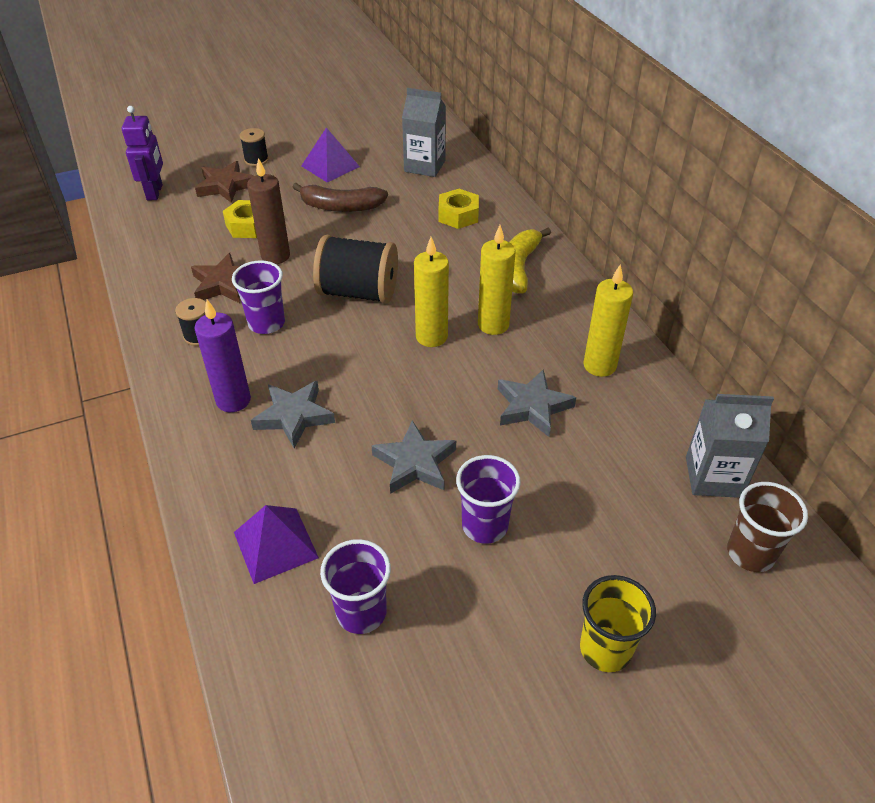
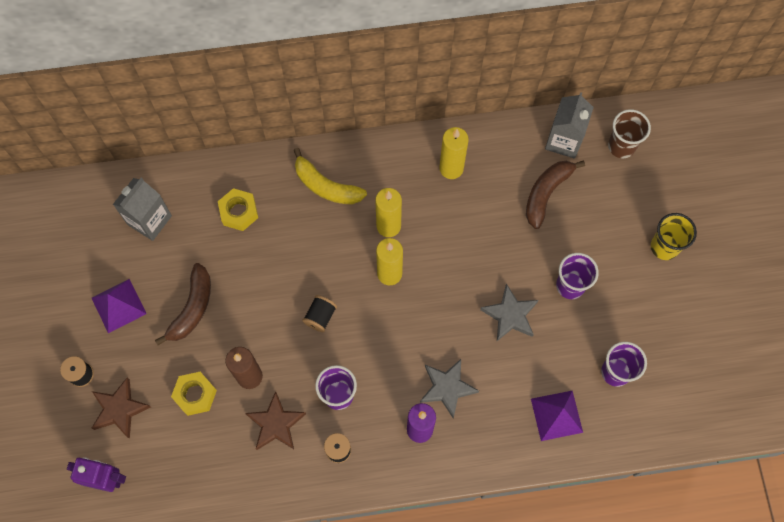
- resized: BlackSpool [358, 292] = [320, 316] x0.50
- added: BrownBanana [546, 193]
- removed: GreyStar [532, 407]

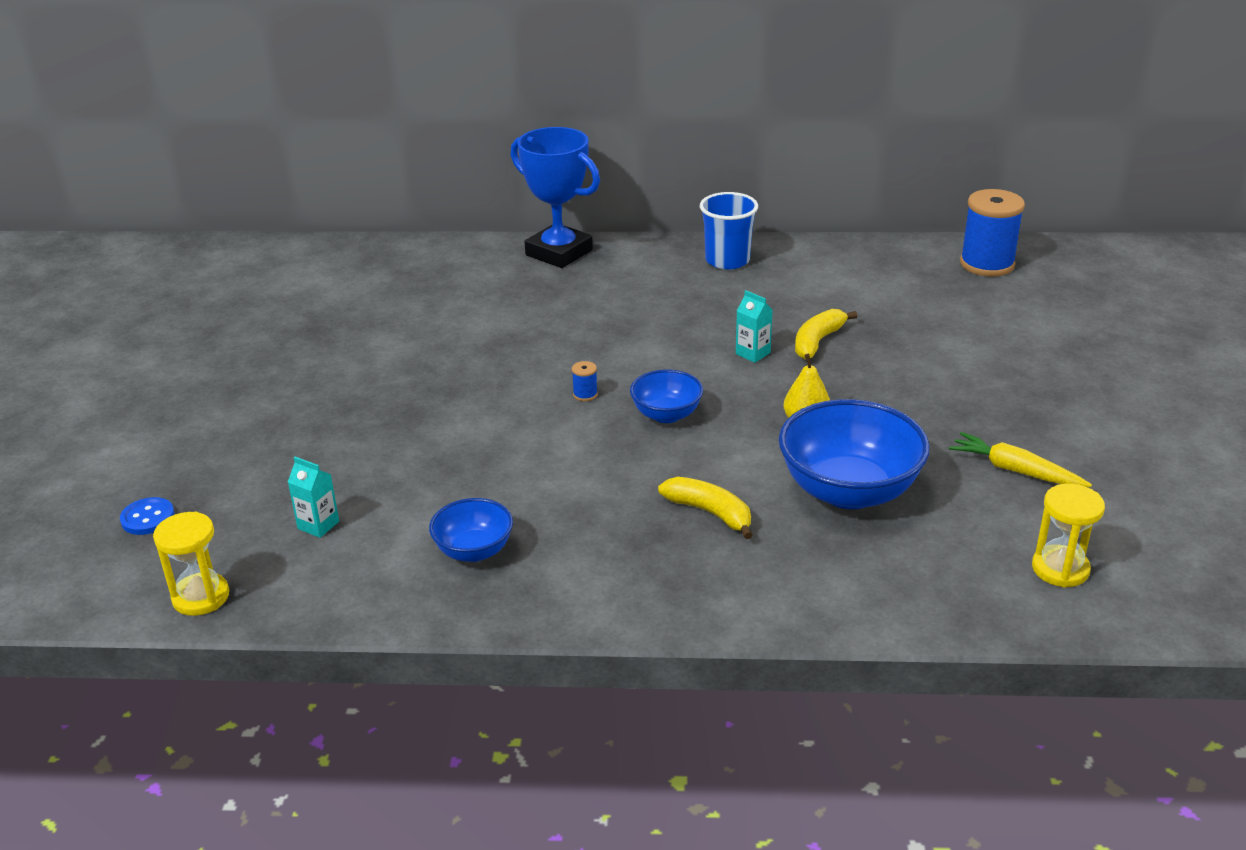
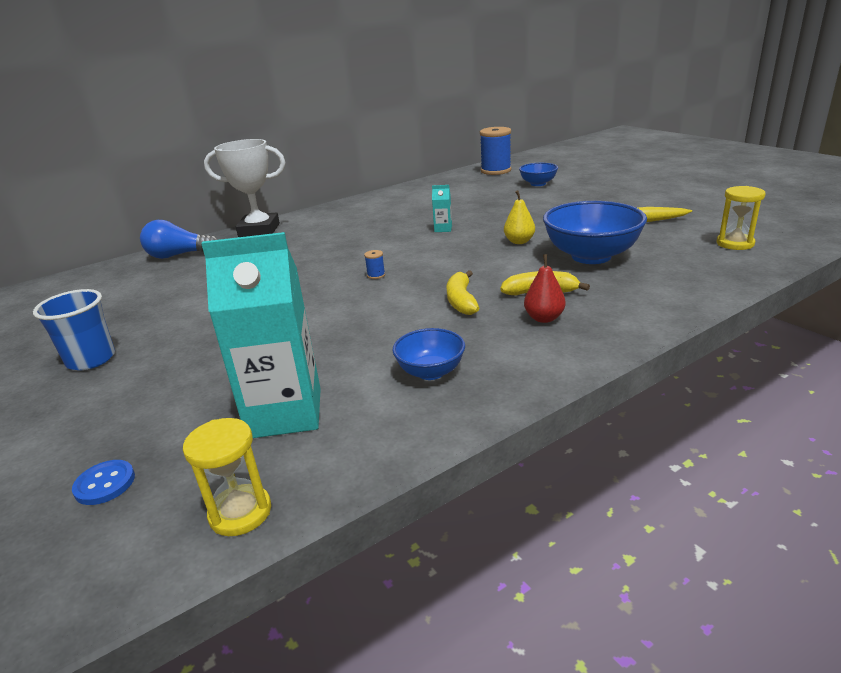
- moved: BlueCup [727, 260] to [91, 359]
- added: BlueLightBulb [178, 255]
- resized: TurquoiseCarton [318, 525] = [285, 413] x2.45
- recoloured: BlueTrophy [559, 252] to WhiteTrophy [259, 230]
- moved: YellowBanana [817, 341] to [461, 301]
- moved: BlueBowl [666, 415] to [538, 184]
- added: RedPear [544, 318]

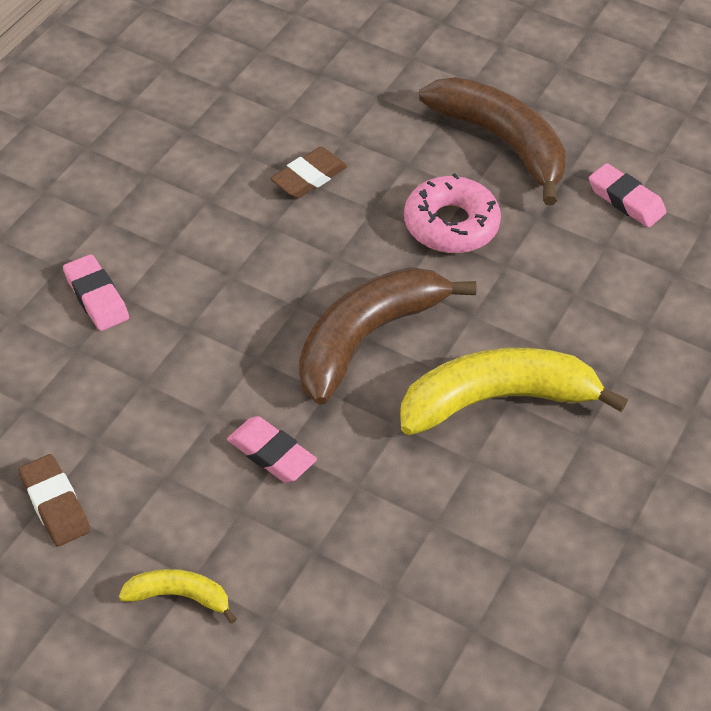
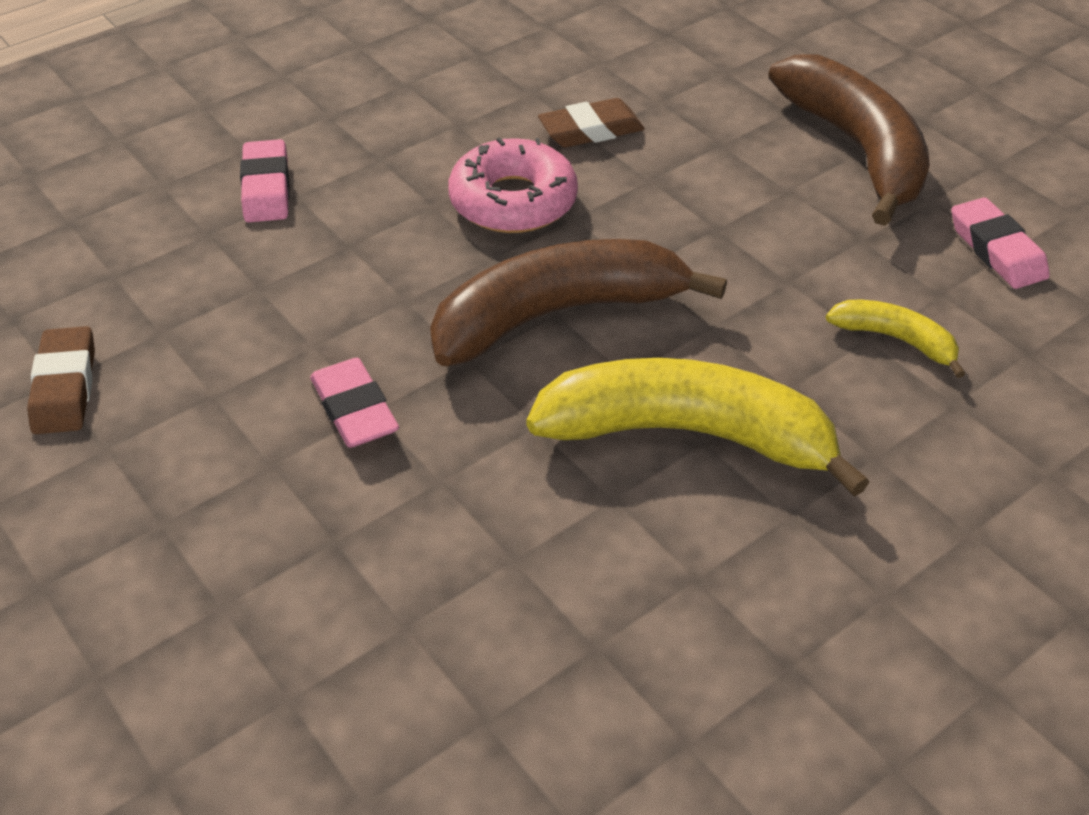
- moved: PinkDonut [451, 224] to [513, 201]
- moved: YellowBanana [179, 596] to [895, 340]

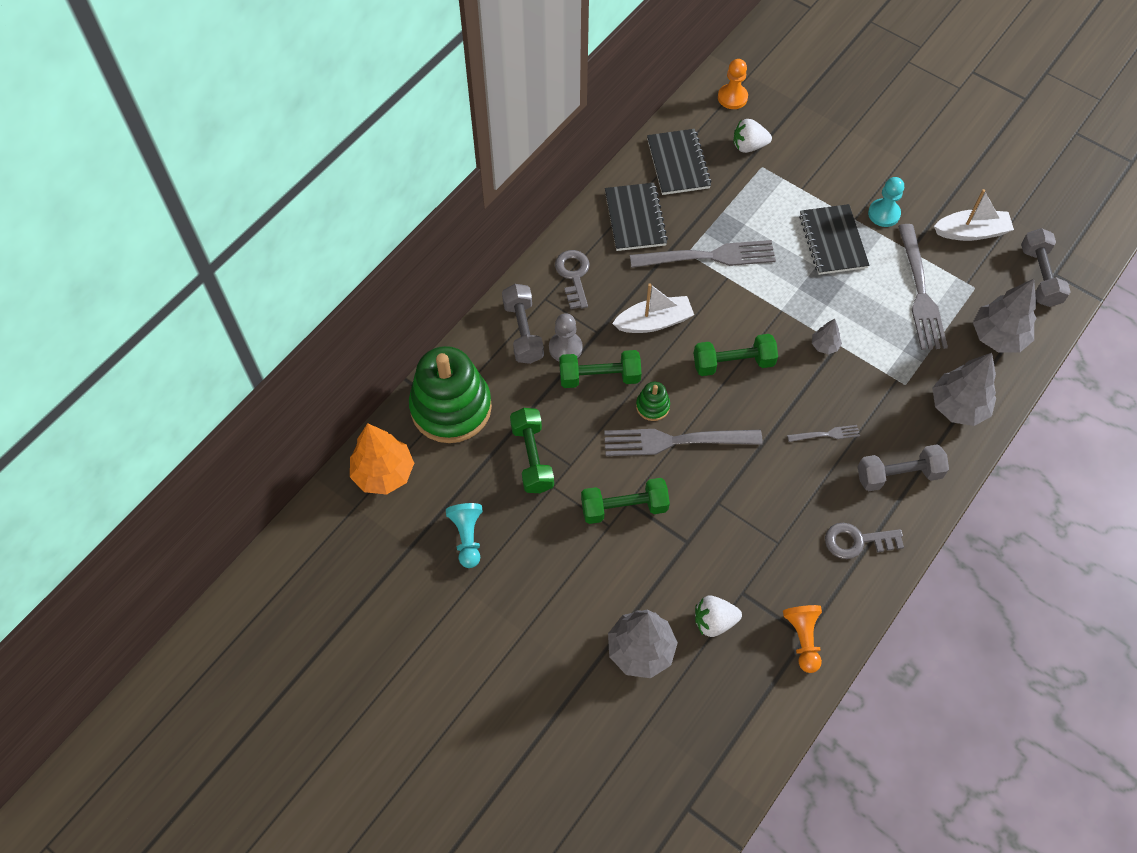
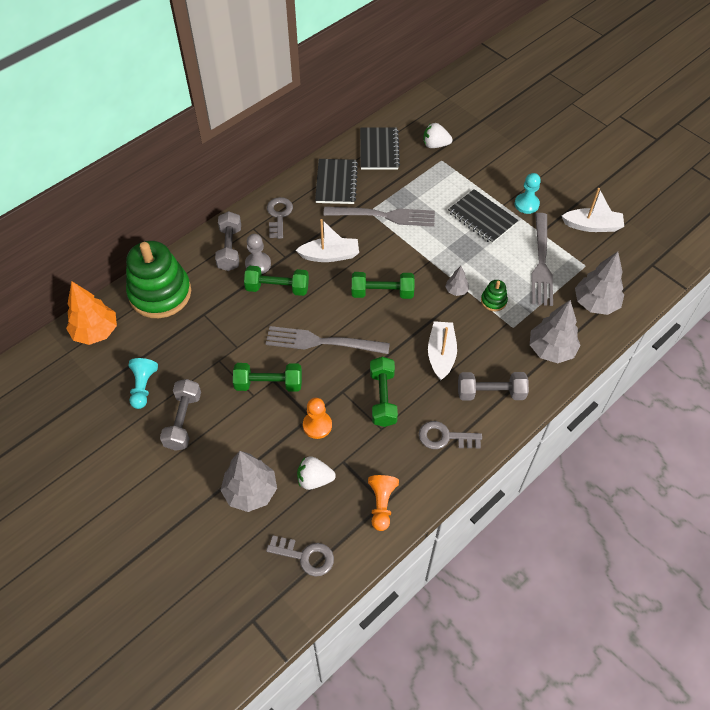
- moved: GreyDumbbell [1039, 276] to [183, 421]
- added: GreyKey [306, 556]
- moved: OrangePawn [732, 97] to [317, 425]
- moved: GreenDumbbell [532, 457] to [383, 398]
- replaced: GreyFork [826, 434] to WhiteBoat [441, 354]
- turned: BlackNotebook [833, 241] = [482, 218] 45 degrees counterclockwise
- moved: GreenStackingToy [652, 406] to [493, 301]

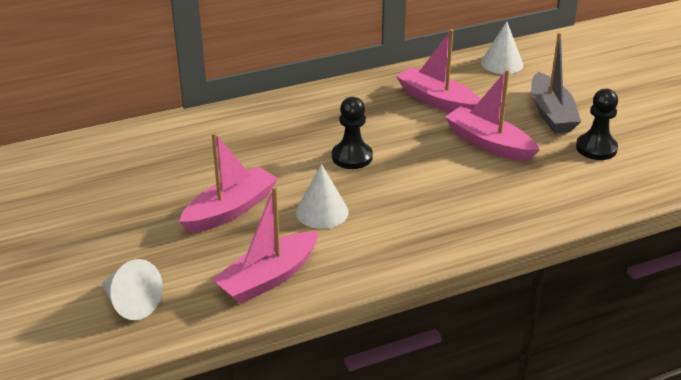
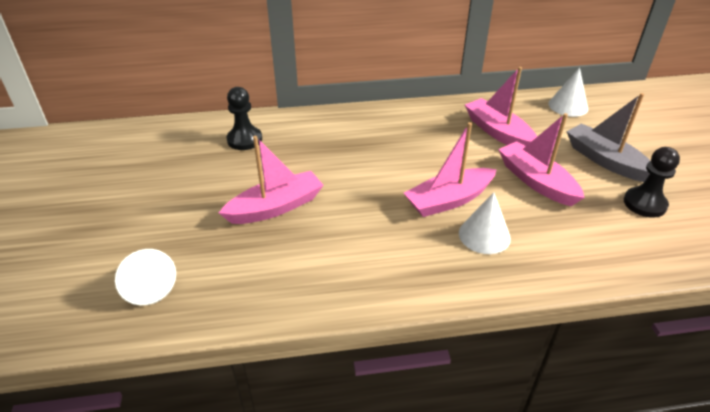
- moved: BlackPawn [352, 157] to [244, 140]
- moved: PinkBoat [268, 278] to [449, 200]
- moved: WhiteCone [322, 212] to [484, 235]
- turned: GreyBoat [551, 113] = [605, 160] 135 degrees clockwise

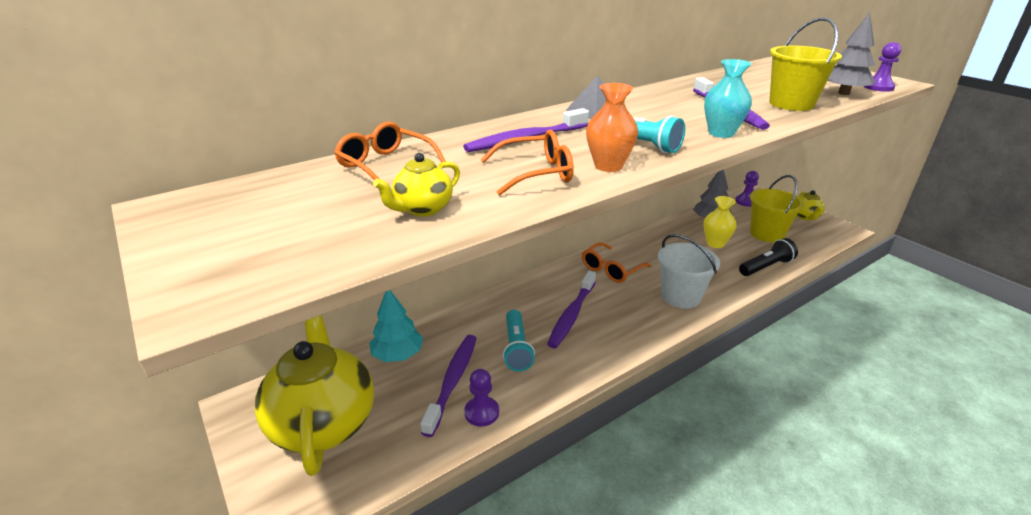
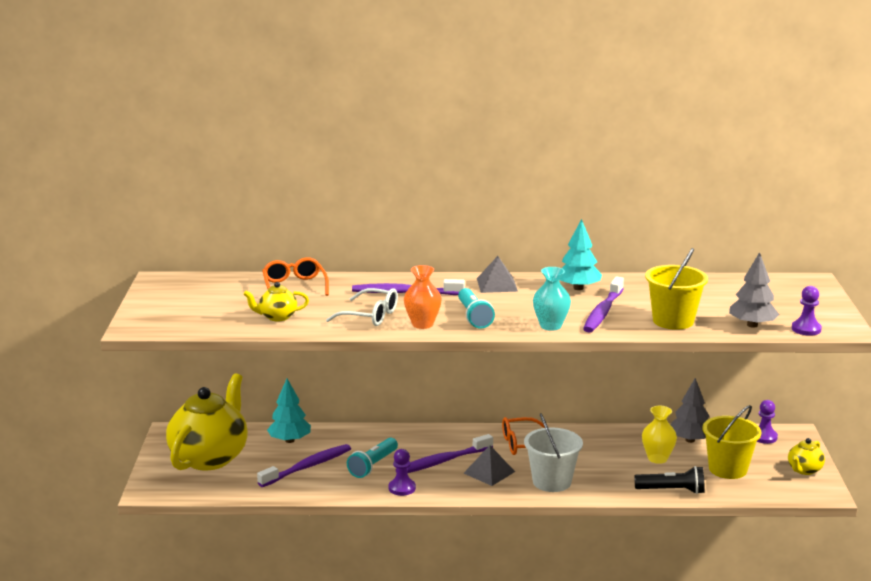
- recoloured: OrangeGlasses [535, 173] to WhiteGlasses [369, 316]
- moved: PurplePawn [481, 412] to [402, 488]
- added: GreyPyramid [489, 472]
- added: TurquoiseTree [578, 288]

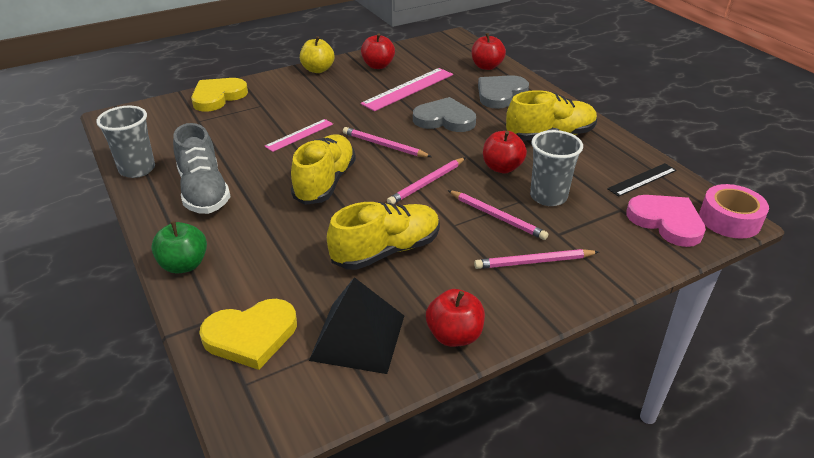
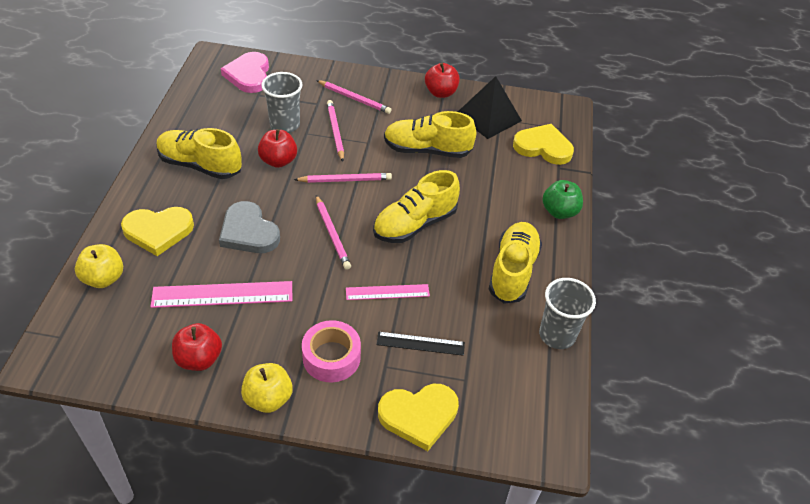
- recoloured: RedApple [486, 66] to YellowApple [103, 278]
- recoloured: GreyHeart [500, 94] to YellowHeart [158, 231]
- moved: PinkTape [729, 220] to [331, 357]
- moved: BlackRuler [642, 179] to [420, 343]
- recoloured: GreyShoe [204, 191] to YellowShoe [512, 271]

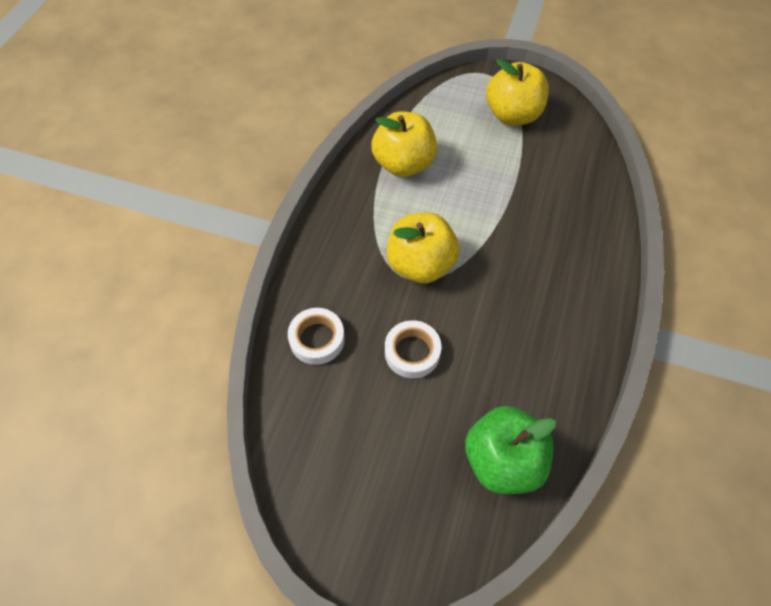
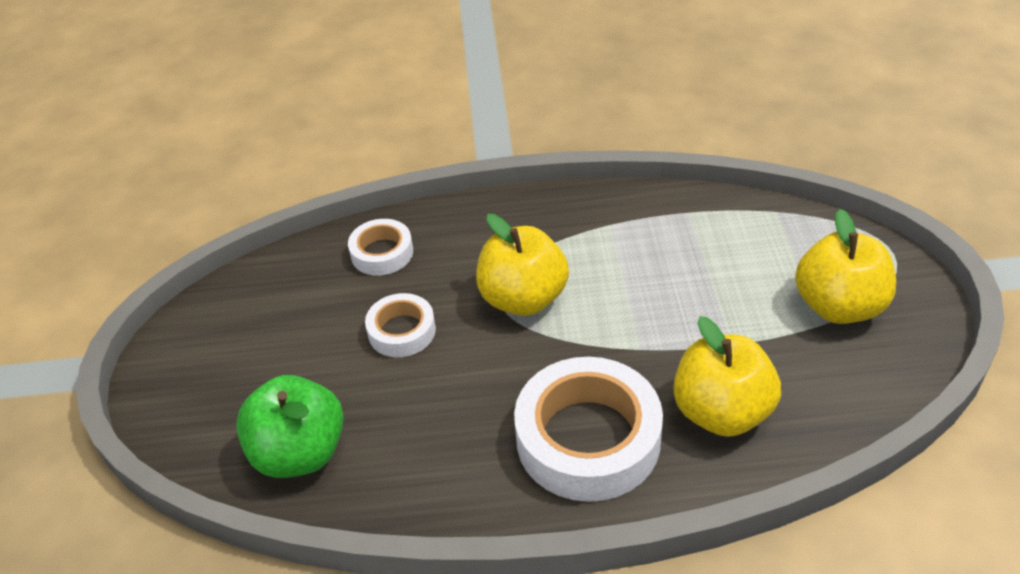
- added: WhiteTape [588, 439]
- moved: YellowApple [403, 164] to [721, 412]

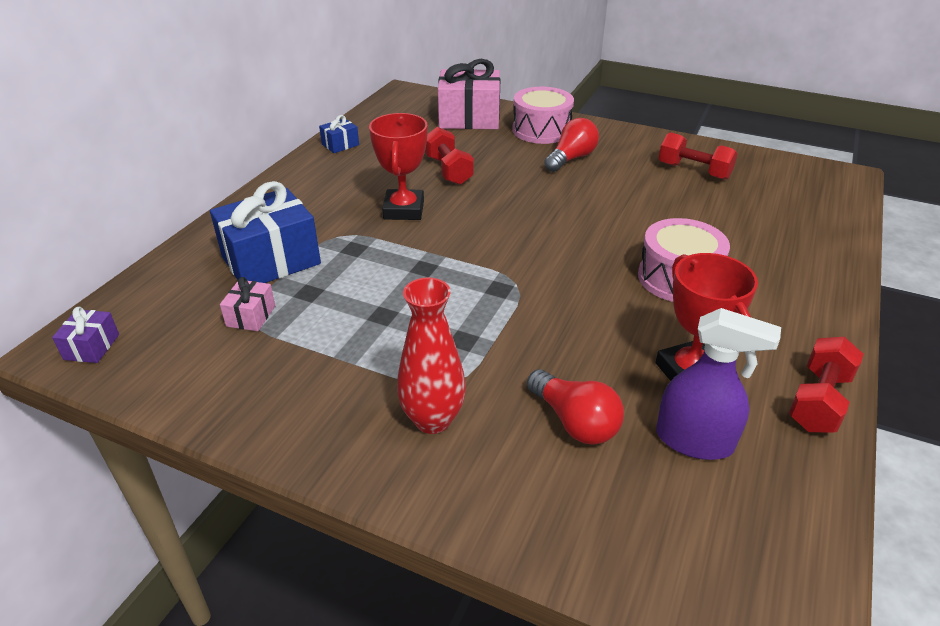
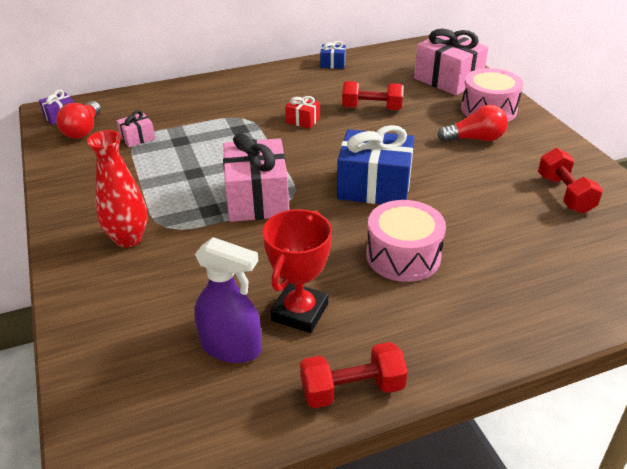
- moved: RedLightBulb [574, 421] to [83, 130]
- turned: PurpleSprayBottle [694, 441] = [231, 347] 45 degrees counterclockwise
- added: PinkGift [257, 198]
- replaced: RedTrophy [404, 210] to RedGift [303, 120]
- moved: BlueGift [271, 260] to [374, 187]
- turned: RedDumbbell [448, 170] = [372, 108] 75 degrees clockwise

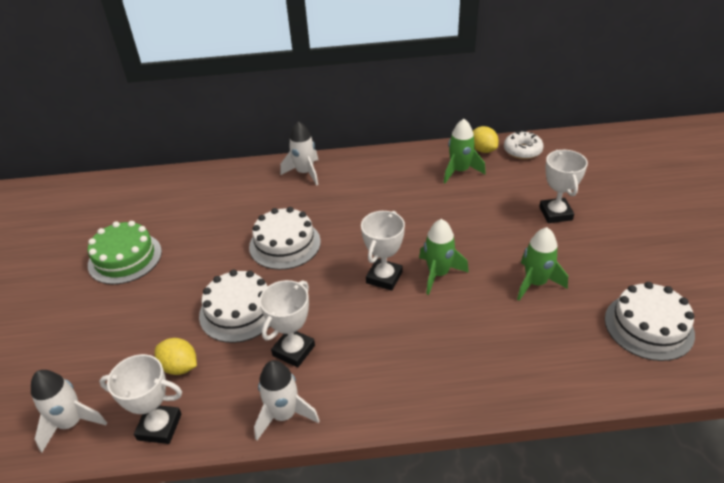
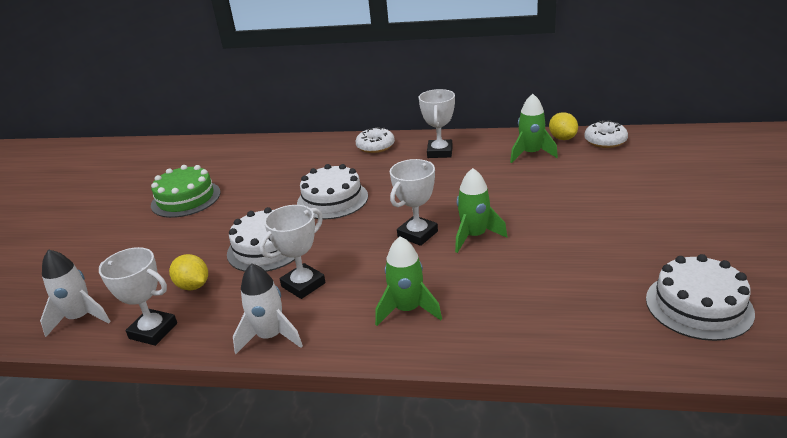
- replaced: WhiteRocket [305, 173] to WhiteDonut [375, 146]
- moved: GreenRocket [535, 283] to [407, 310]
- moved: WhiteTrophy [555, 213] to [440, 152]

